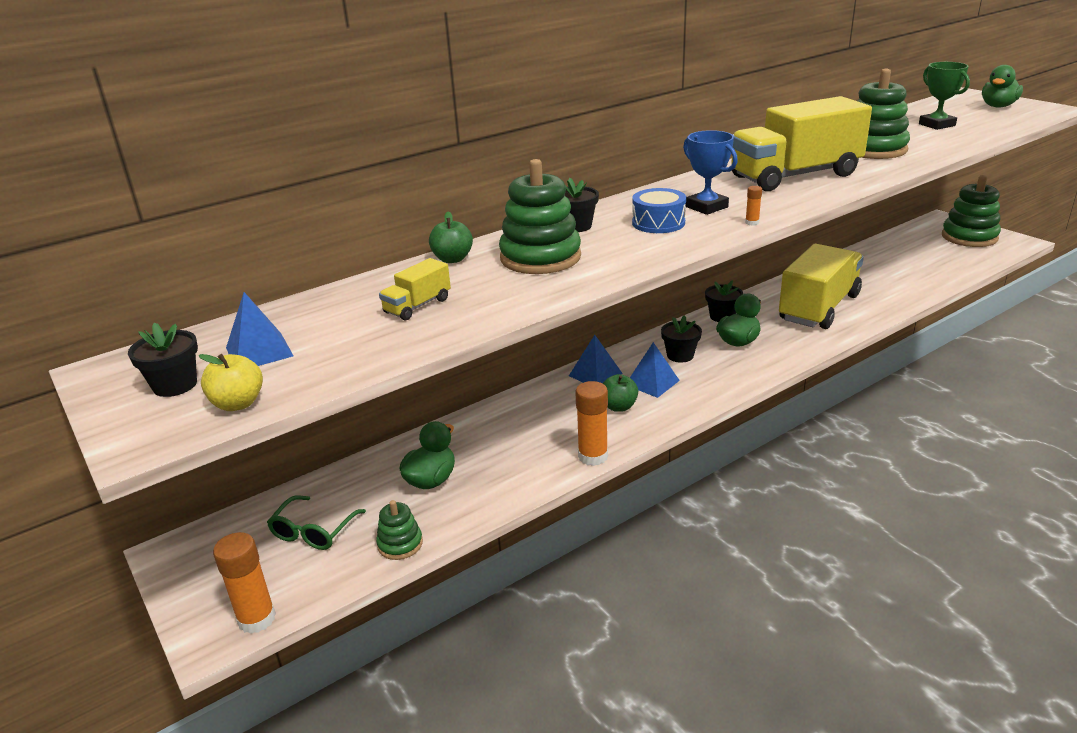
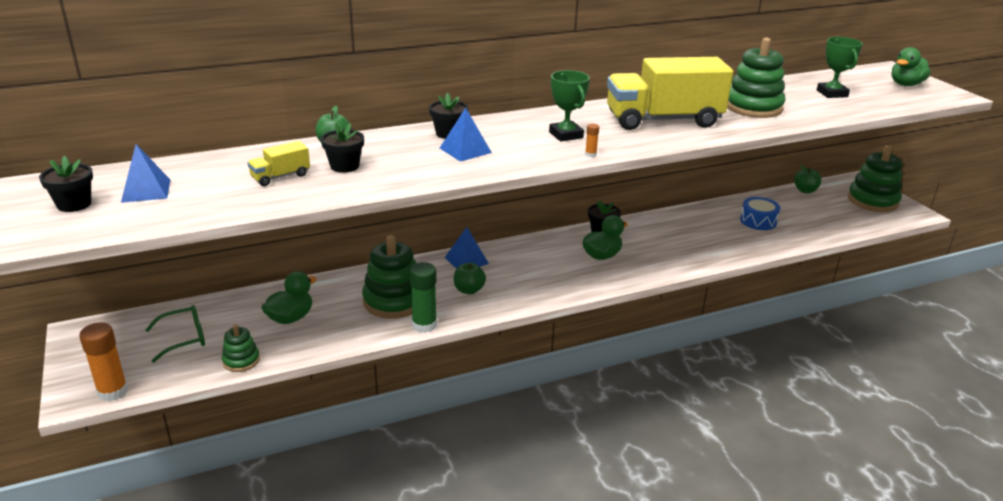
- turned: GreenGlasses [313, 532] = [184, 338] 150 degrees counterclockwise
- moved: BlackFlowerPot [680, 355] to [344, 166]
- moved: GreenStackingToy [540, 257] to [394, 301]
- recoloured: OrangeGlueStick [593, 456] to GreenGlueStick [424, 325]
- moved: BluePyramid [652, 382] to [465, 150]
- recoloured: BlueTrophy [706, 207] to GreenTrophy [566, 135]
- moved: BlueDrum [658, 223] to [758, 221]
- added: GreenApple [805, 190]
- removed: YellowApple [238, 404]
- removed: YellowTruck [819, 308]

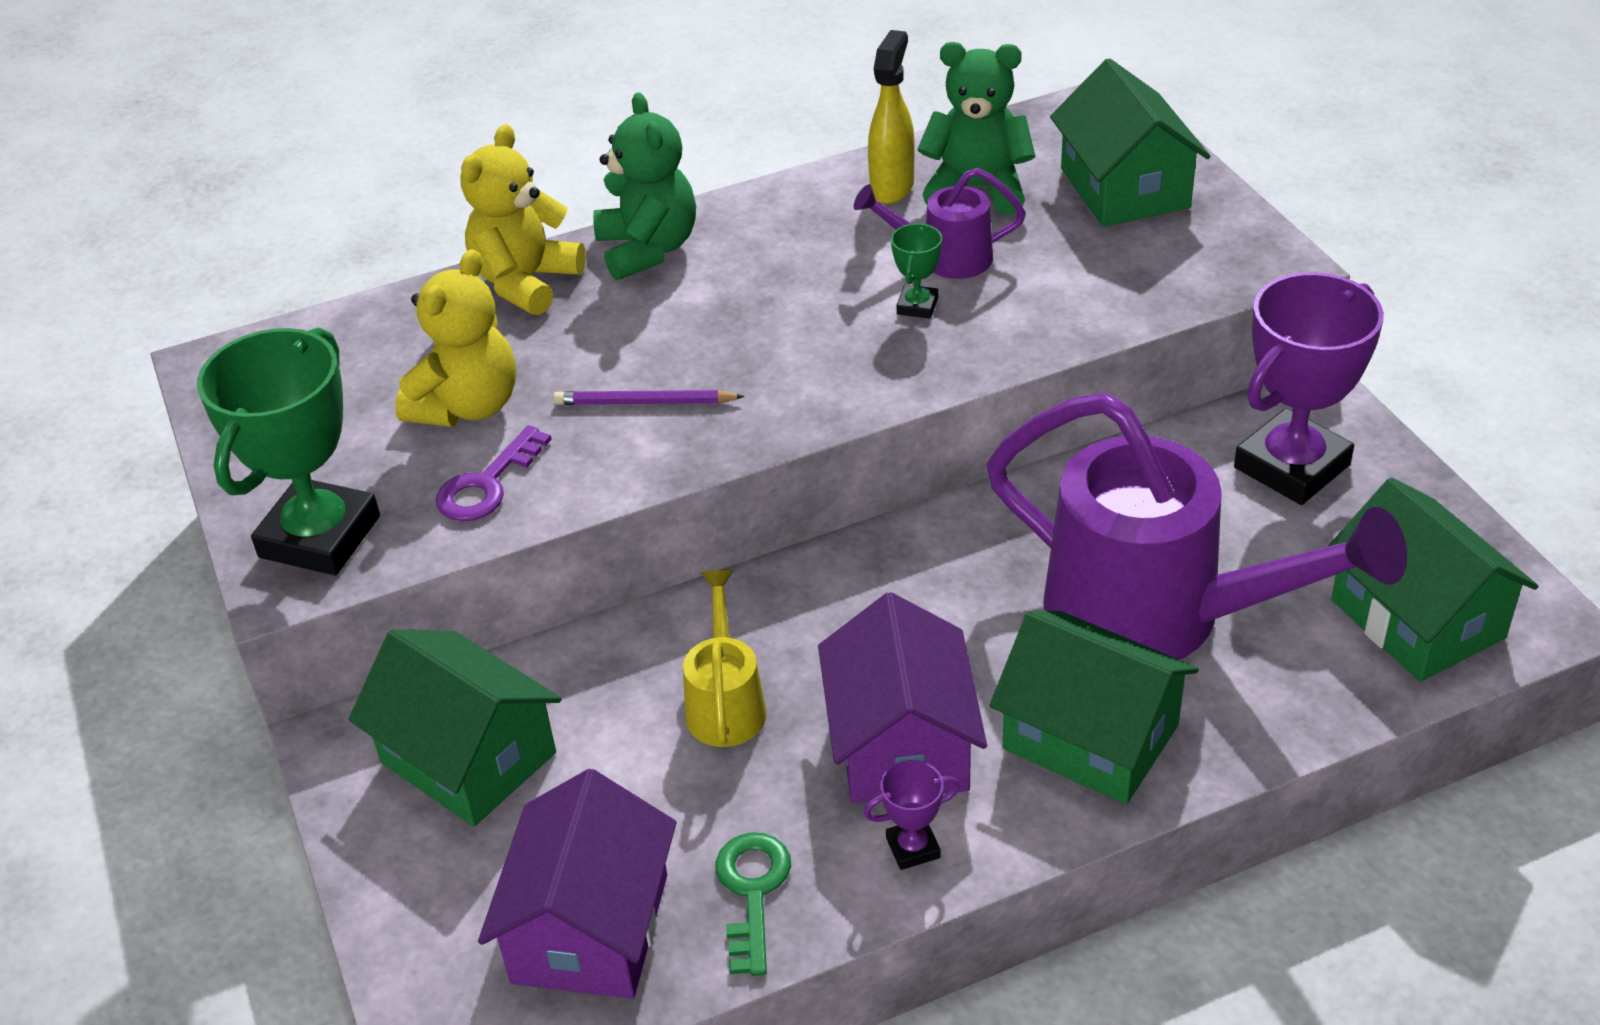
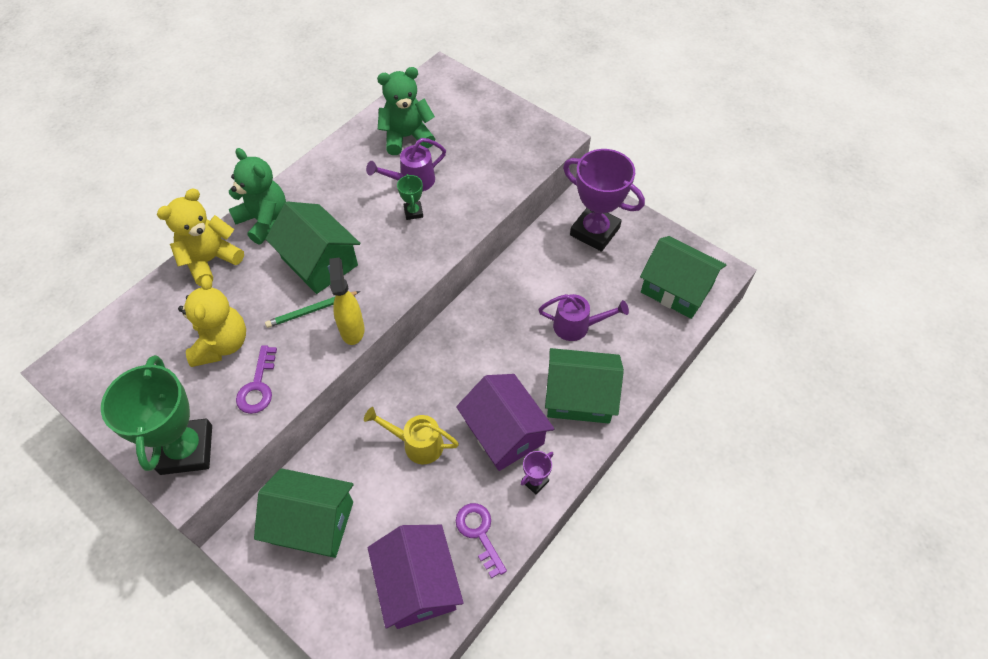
- turned: YellowTeddyBear [526, 282] = [211, 260] 45 degrees clockwise
- recoloured: PurplePencil [645, 403] to GreenPencil [312, 311]
- moved: GreenHouse [1124, 188] to [319, 262]
- moved: YellowSprayBottle [892, 187] to [352, 329]
- turned: YellowWateringCan [725, 704] = [417, 444] 45 degrees counterclockwise
- recoloured: GreenKey [752, 892] to PurpleKey [479, 533]
- resized: PurpleWateringCan [1156, 616] = [577, 326] x0.46
- turned: PurpleTrophy [1291, 466] = [594, 231] 75 degrees counterclockwise

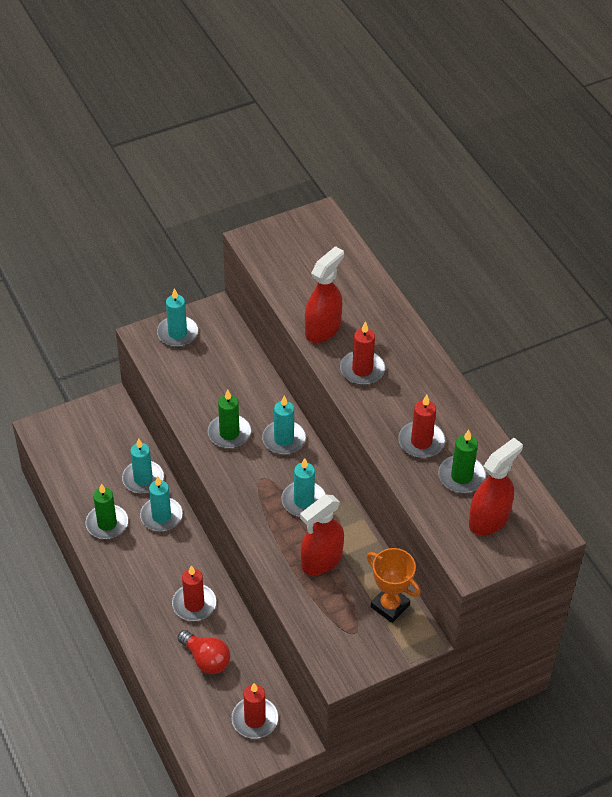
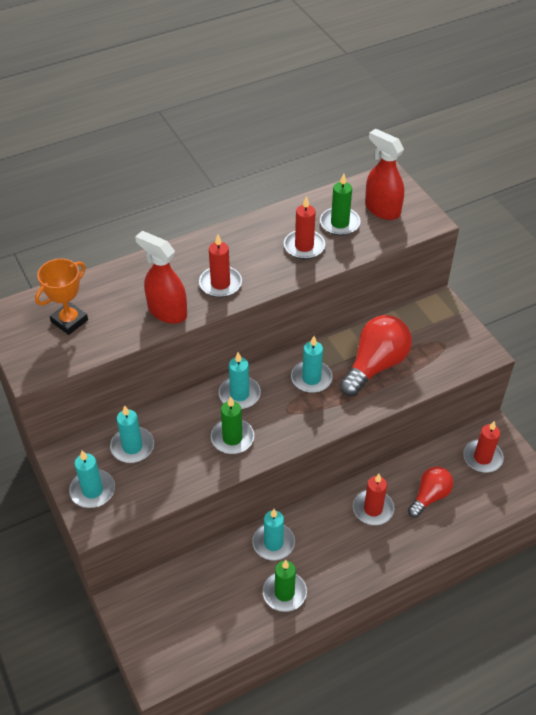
- moved: OrangeTrophy [390, 606] to [69, 321]
- moved: TurquoiseCandle [143, 479] to [132, 447]
- replaced: RedSprayBottle [321, 560] to RedLightBulb [375, 365]

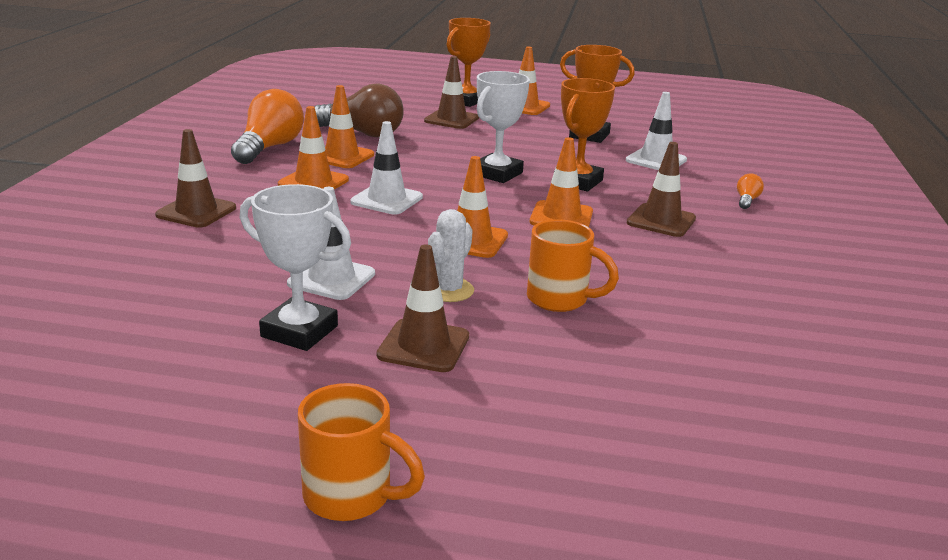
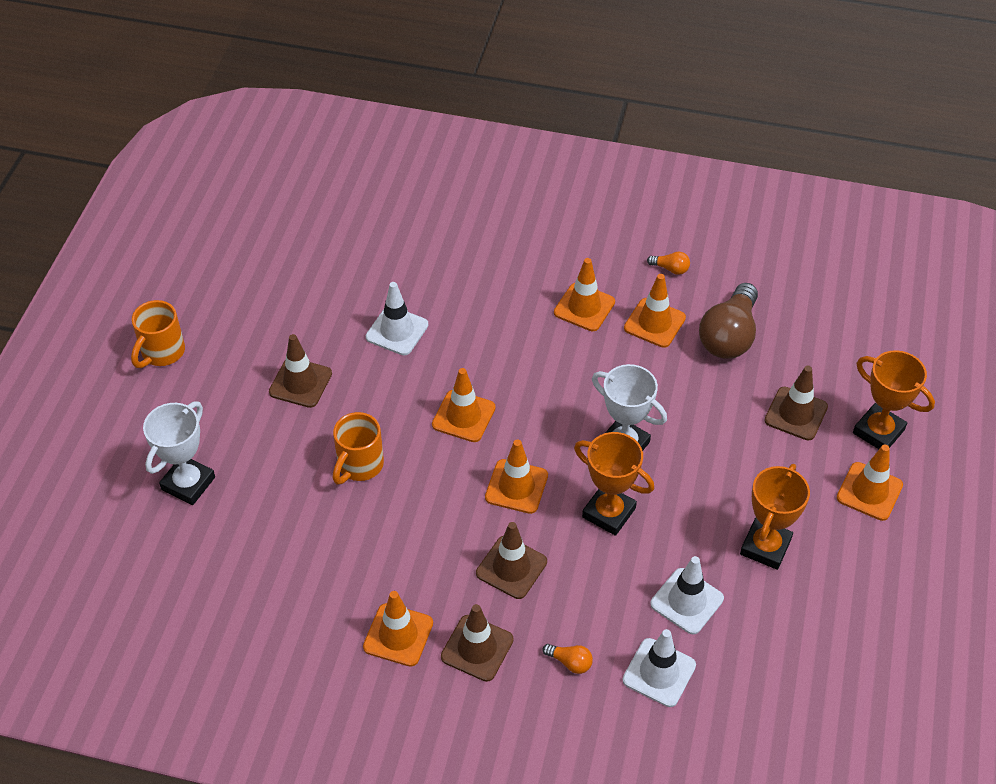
- moved: WhiteTrophy [299, 331] to [188, 483]
- added: OrangeTrafficCone [398, 635]
- moved: BrownTrafficCone [196, 212] to [477, 648]
- moved: WhiteTrafficCone [386, 200] to [659, 672]
- resized: OrangeLightBulb [269, 148] = [670, 269] x0.43
- removed: WhiteCactus [449, 290]

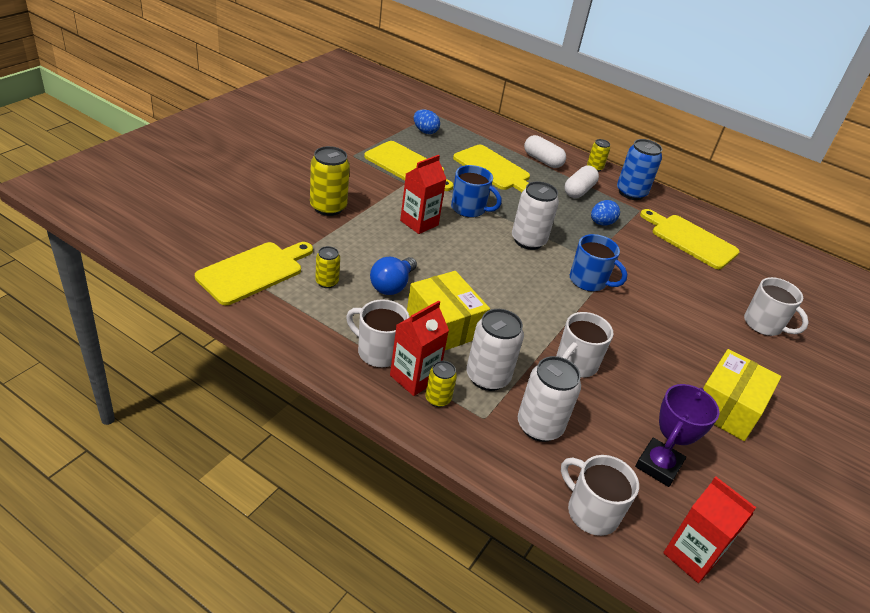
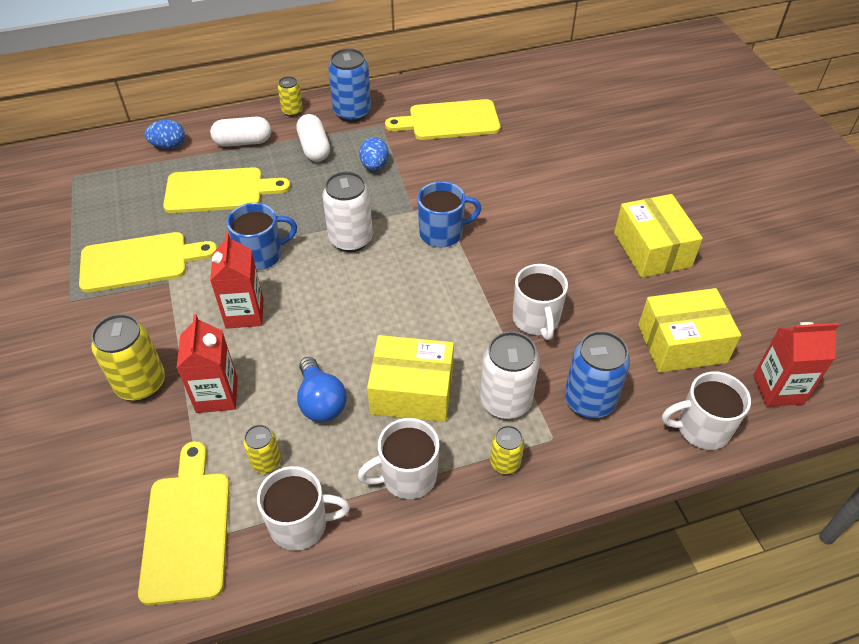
- moved: BlueEgg [425, 131] to [169, 146]
- moved: RedCarton [414, 378] to [217, 395]
- moved: WhiteMug [764, 324] to [300, 524]
- recoloured: WhiteCan [539, 426] to BlueCan [589, 401]
- replaced: PurpleTrophy [658, 465] to YellowBox [682, 344]

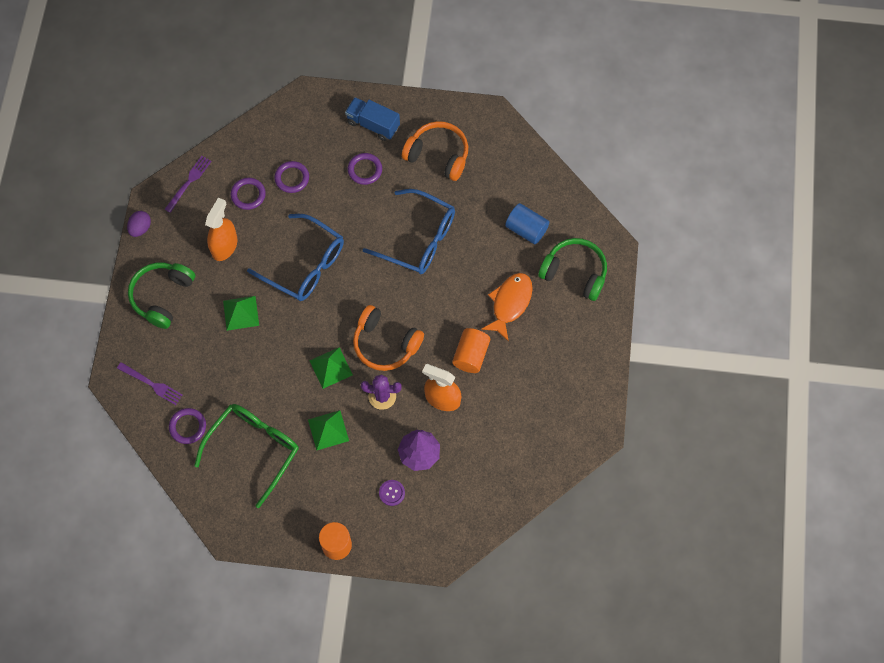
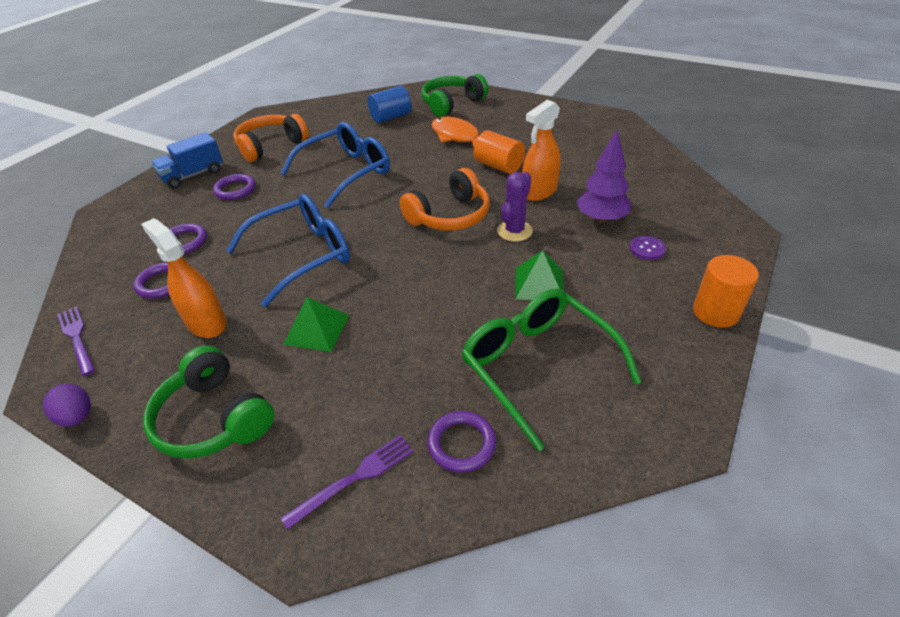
- removed: GreenPyramid [331, 367]

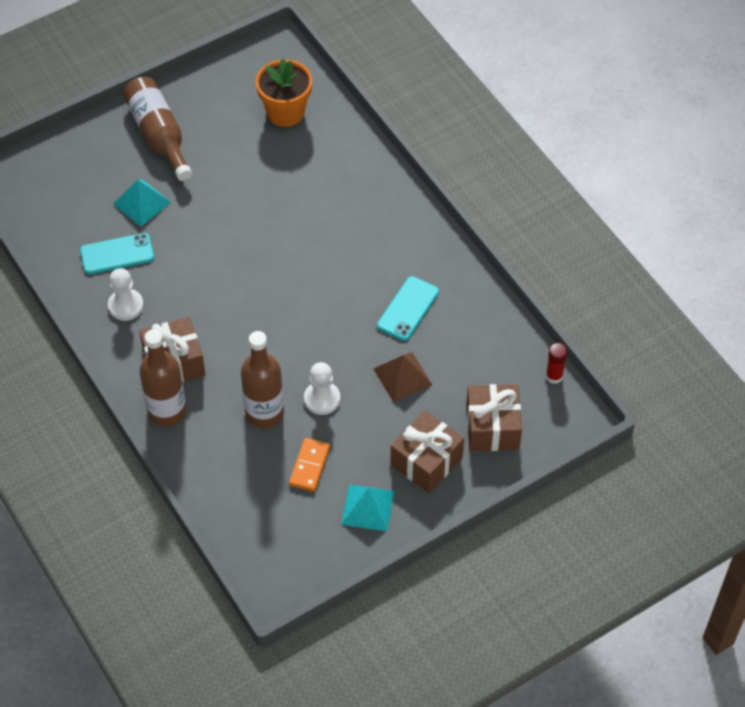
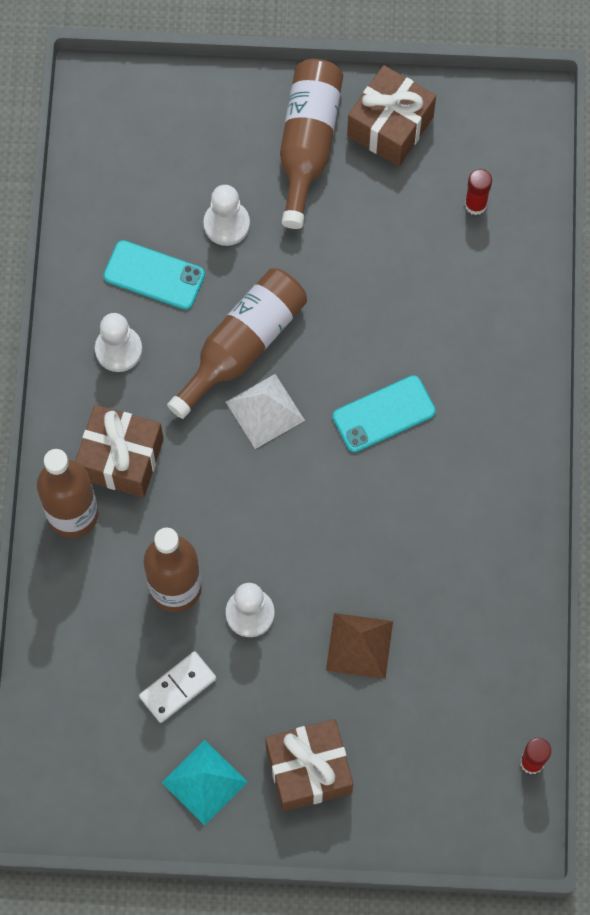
- recoloured: OrangeDomino [309, 466] to WhiteDomino [178, 688]
- added: BrownBottle [243, 345]
- replaced: TurquoisePyramid [141, 203] to WhitePawn [226, 224]
- added: WhitePyramid [265, 411]
- moved: TurquoisePhone [408, 309] to [384, 414]
- moved: BrownGift [492, 427] to [390, 126]
- replaced: OrangeFlowerPot [285, 112] to RedGlueStick [475, 204]

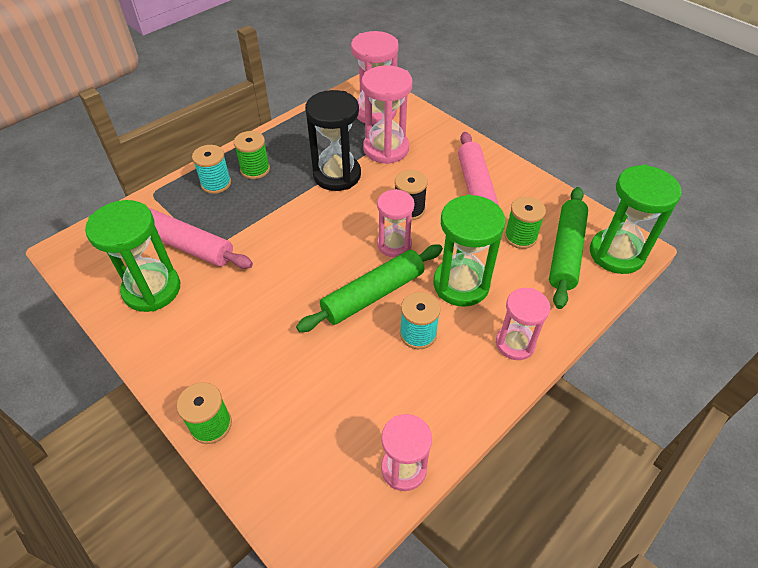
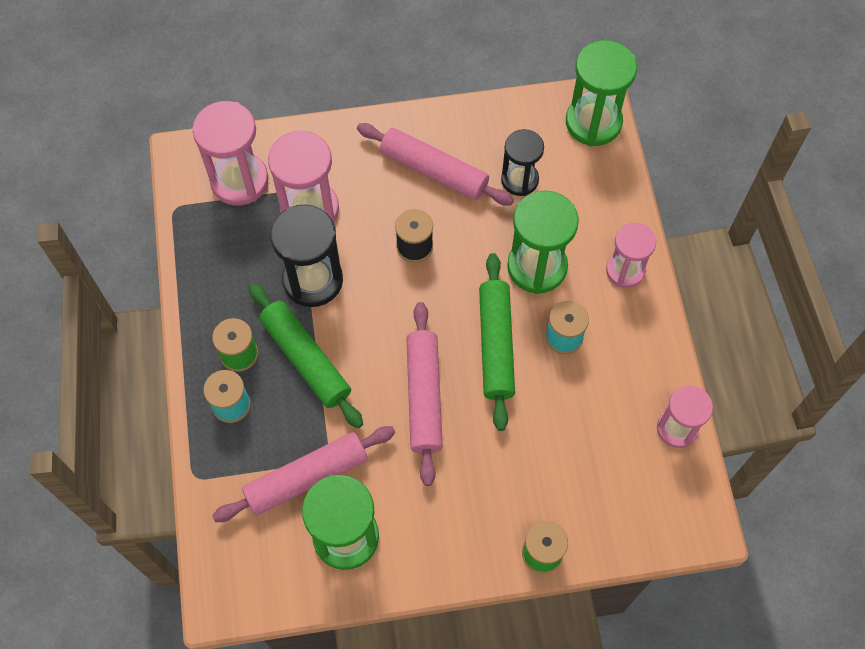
- moved: GreenRollingPin [566, 252] to [306, 359]
- added: PinkRollingPin [424, 396]
- replaced: GreenSpool [520, 237] to BlackHourglass [519, 180]
- removed: PinkHourglass [394, 244]

